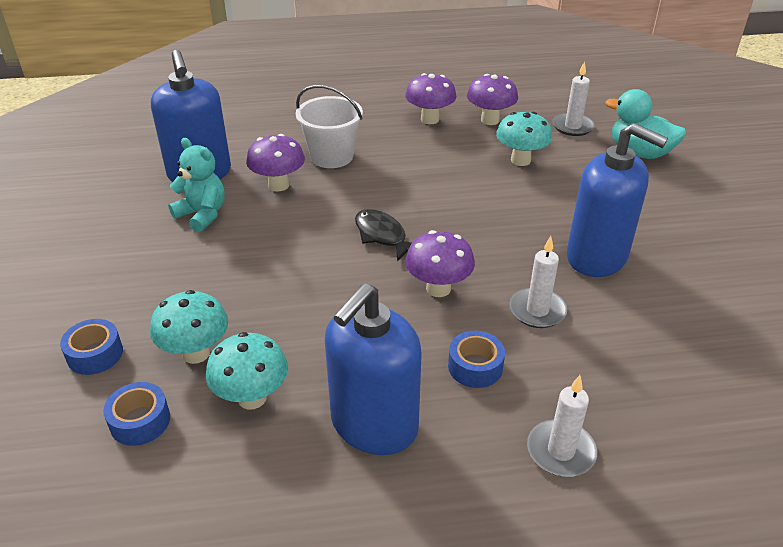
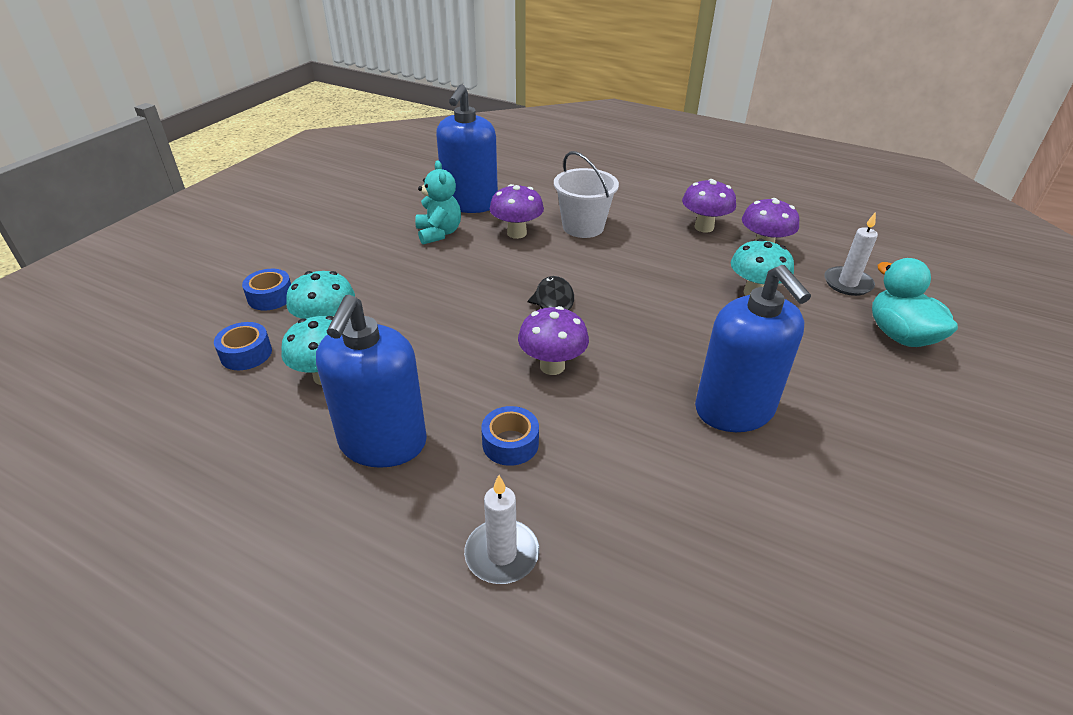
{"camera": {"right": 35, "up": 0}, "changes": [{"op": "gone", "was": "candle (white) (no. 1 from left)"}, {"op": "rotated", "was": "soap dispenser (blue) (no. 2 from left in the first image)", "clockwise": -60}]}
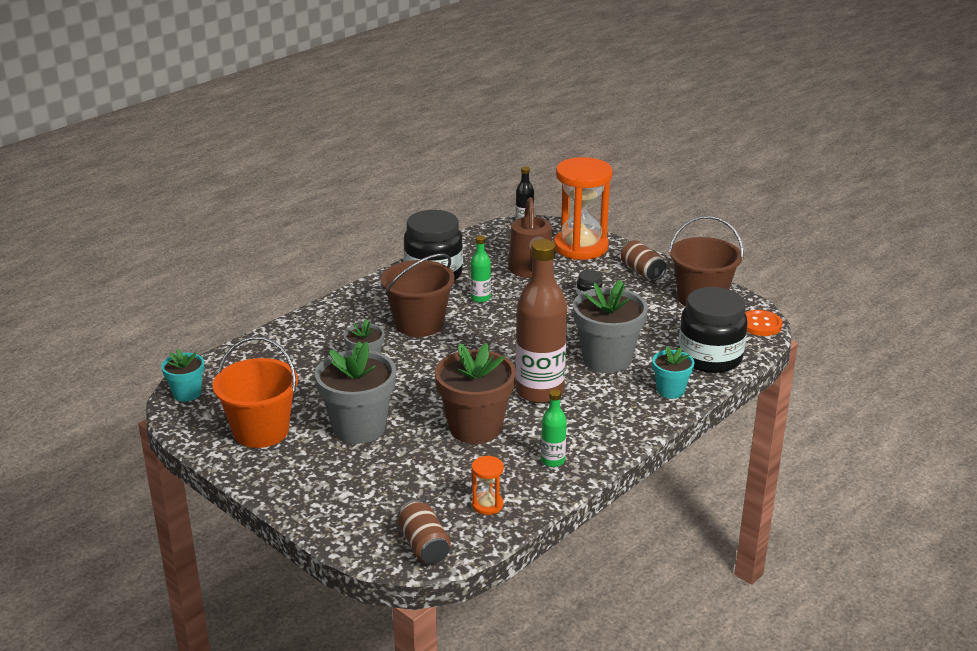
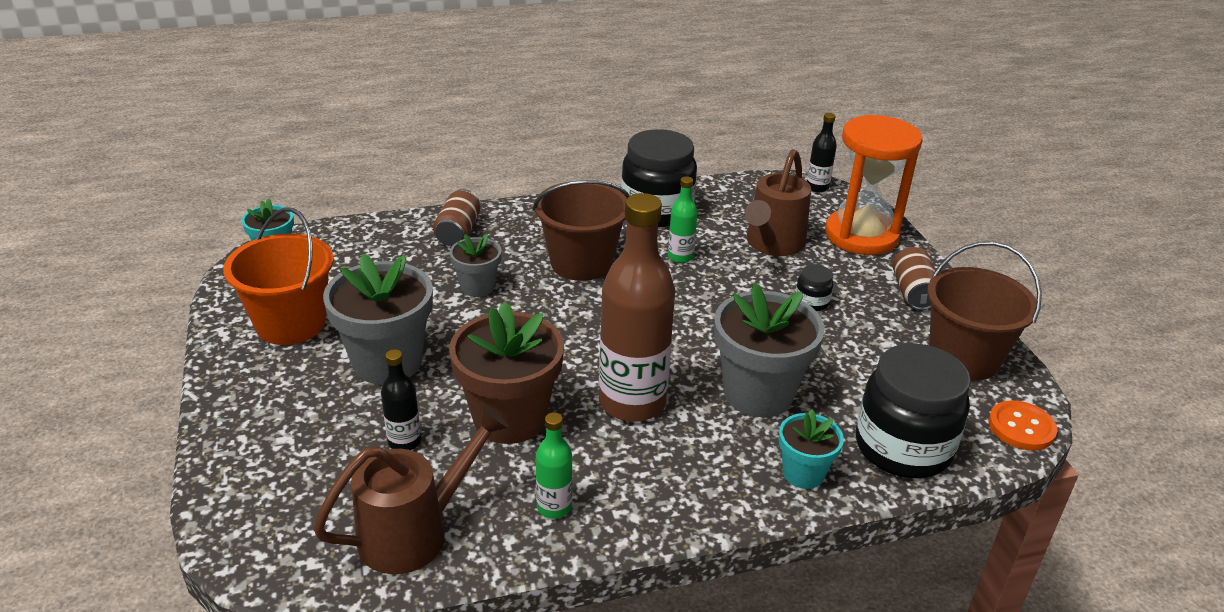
{"camera": {"right": 30, "up": 5}, "changes": [{"op": "new", "now": "bottle (black) (no. 1 from left)"}, {"op": "shifted", "was": "can (brown) (no. 1 from left)"}, {"op": "swapped", "was": "hourglass (orange) (no. 1 from left)", "now": "watering can (brown) (no. 1 from left)"}]}
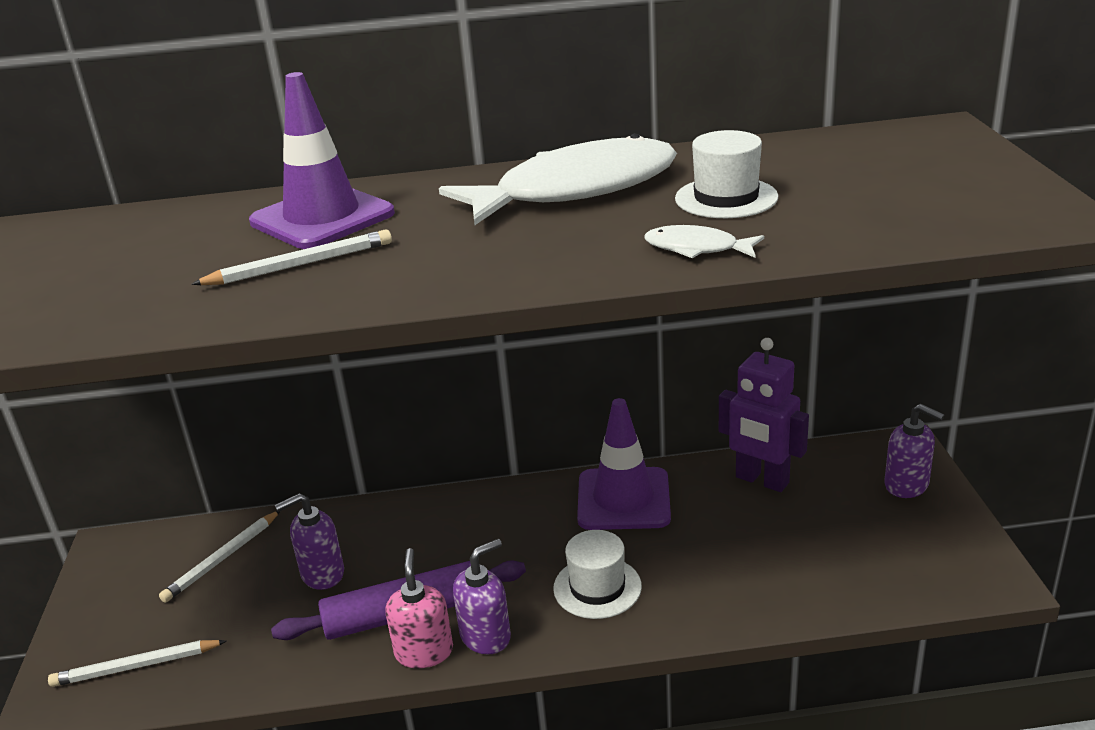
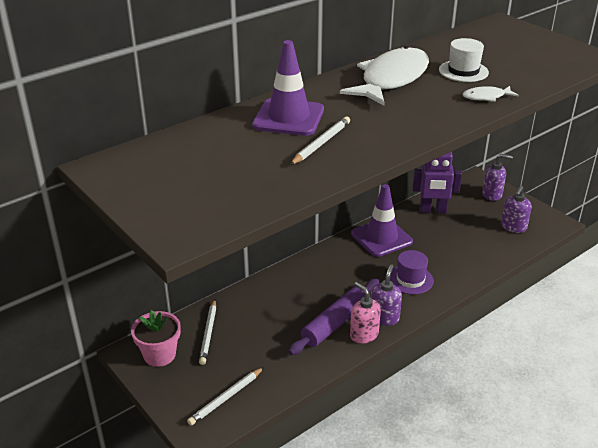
{"camera": {"right": -35, "up": 5}, "changes": [{"op": "new", "now": "flower pot (pink)"}, {"op": "shifted", "was": "soap dispenser (purple) (no. 1 from left in the first image)", "now": "soap dispenser (purple) (no. 3 from left)"}, {"op": "repainted", "was": "hat (white) (no. 1 from left)", "now": "hat (purple)"}]}
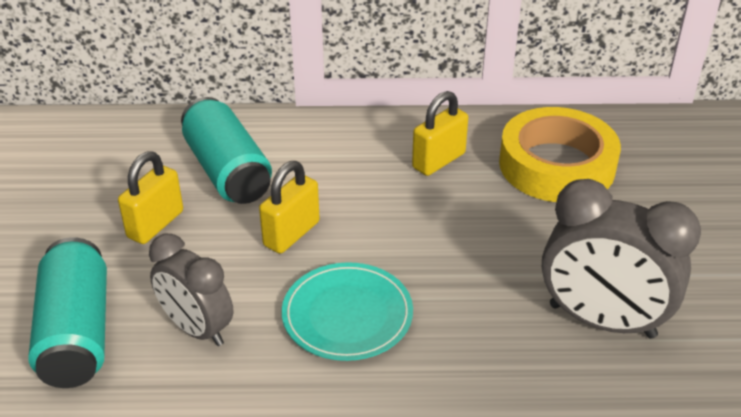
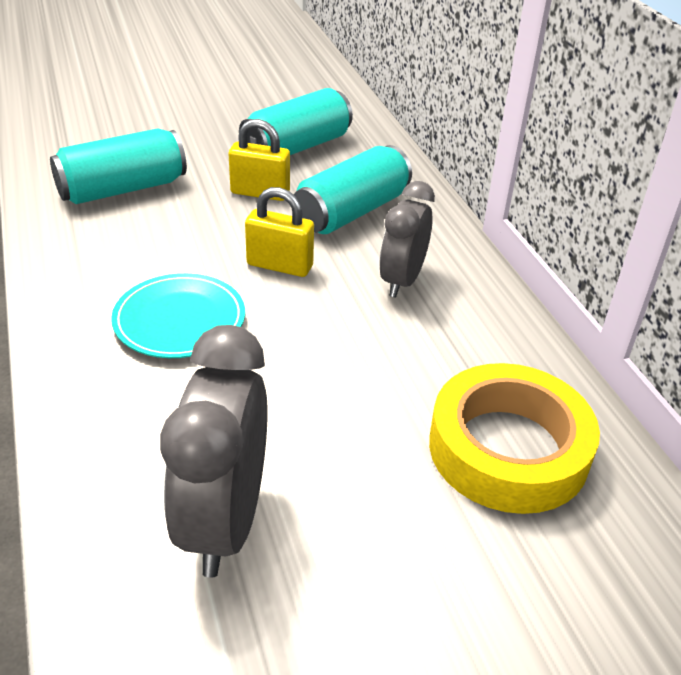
{"camera": {"right": 70, "up": 0}, "changes": [{"op": "gone", "was": "padlock (yellow) (no. 3 from left)"}, {"op": "new", "now": "can (turquoise) (no. 2 from left)"}, {"op": "shifted", "was": "clock (grey) (no. 1 from left in the first image)", "now": "clock (grey) (no. 2 from left)"}]}
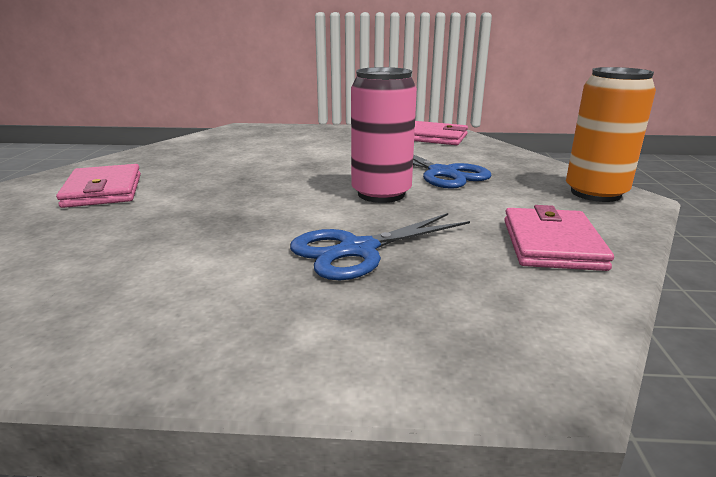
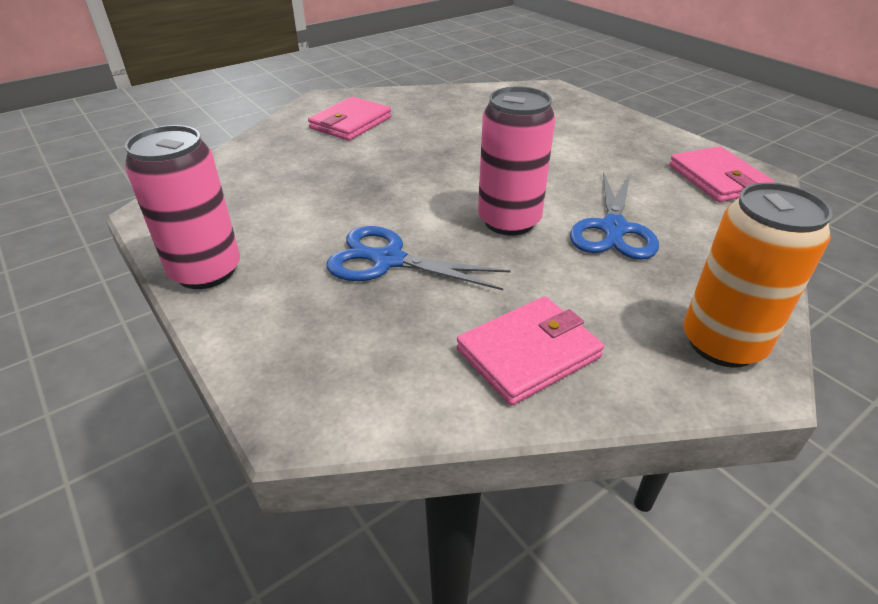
{"camera": {"right": 50, "up": 15}, "changes": [{"op": "new", "now": "can (pink) (no. 1 from left)"}]}
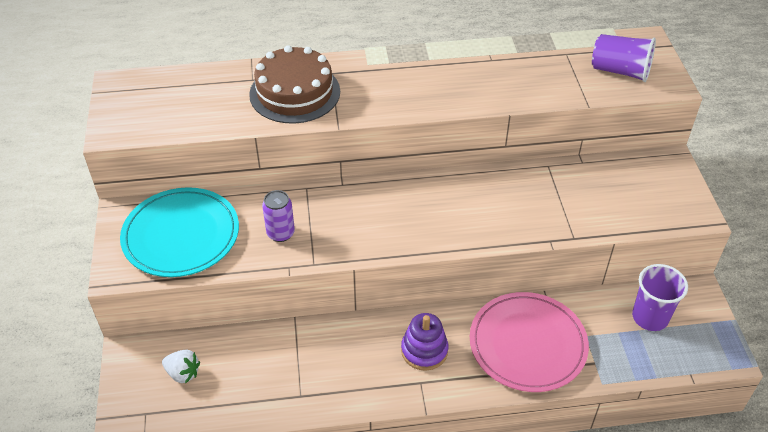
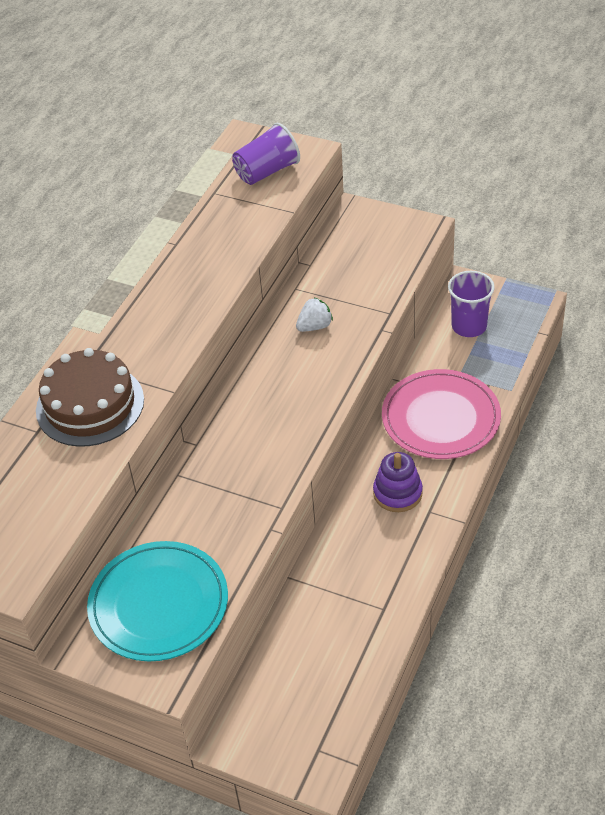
{"camera": {"right": -55, "up": 0}, "changes": [{"op": "gone", "was": "can (purple)"}, {"op": "shifted", "was": "strawberry (white)"}]}
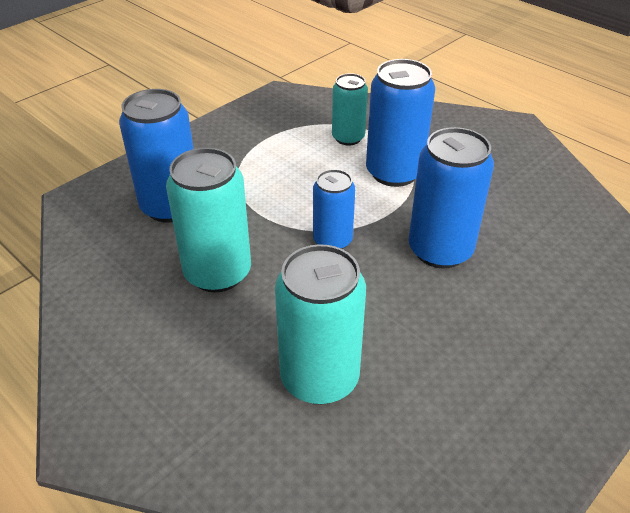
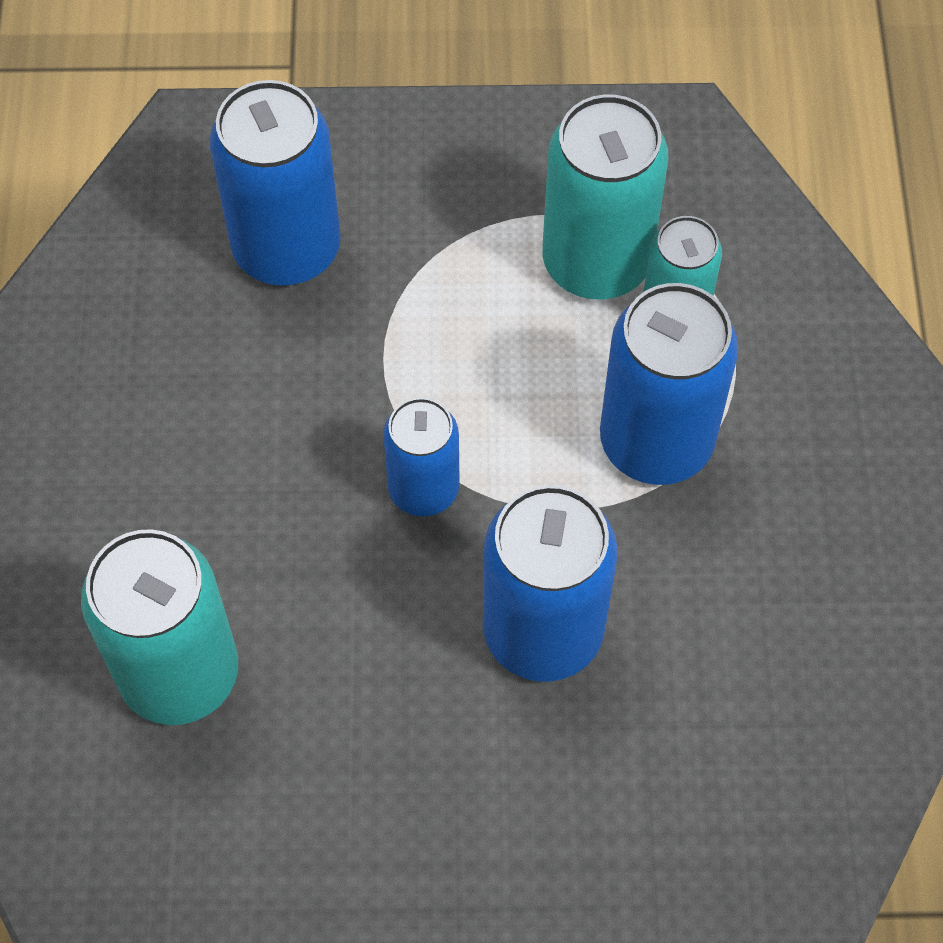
{"camera": {"right": 45, "up": 20}, "changes": [{"op": "shifted", "was": "can (turquoise) (no. 1 from left in the first image)", "now": "can (turquoise) (no. 2 from left)"}]}
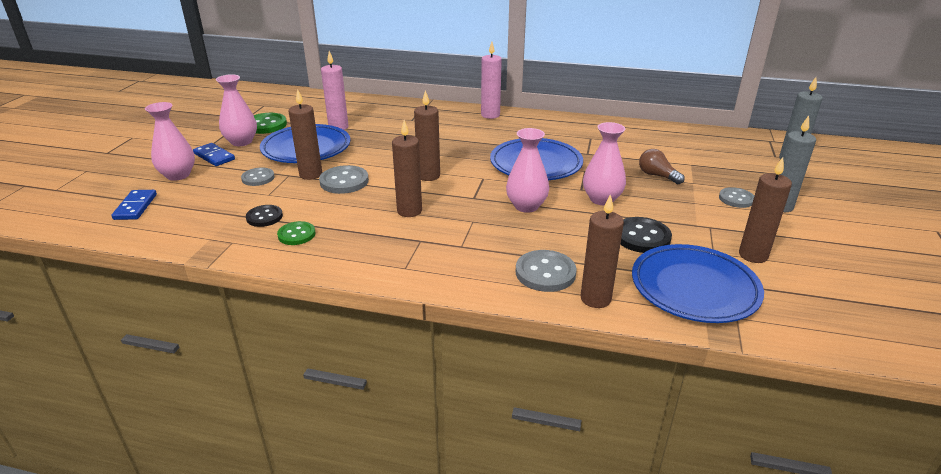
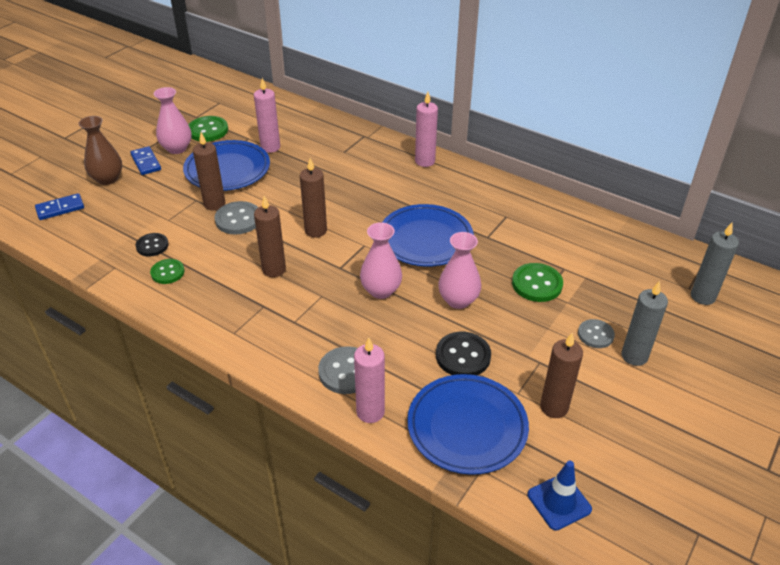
{"camera": {"right": 20, "up": 10}, "changes": [{"op": "gone", "was": "button (grey) (no. 1 from left)"}, {"op": "new", "now": "traffic cone (blue)"}, {"op": "swapped", "was": "light bulb (brown)", "now": "button (green) (no. 3 from left)"}, {"op": "repainted", "was": "vase (pink) (no. 1 from left)", "now": "vase (brown)"}, {"op": "repainted", "was": "candle (brown) (no. 4 from left)", "now": "candle (pink) (no. 2 from left)"}, {"op": "rotated", "was": "domino (blue) (no. 1 from left)", "clockwise": 45}]}
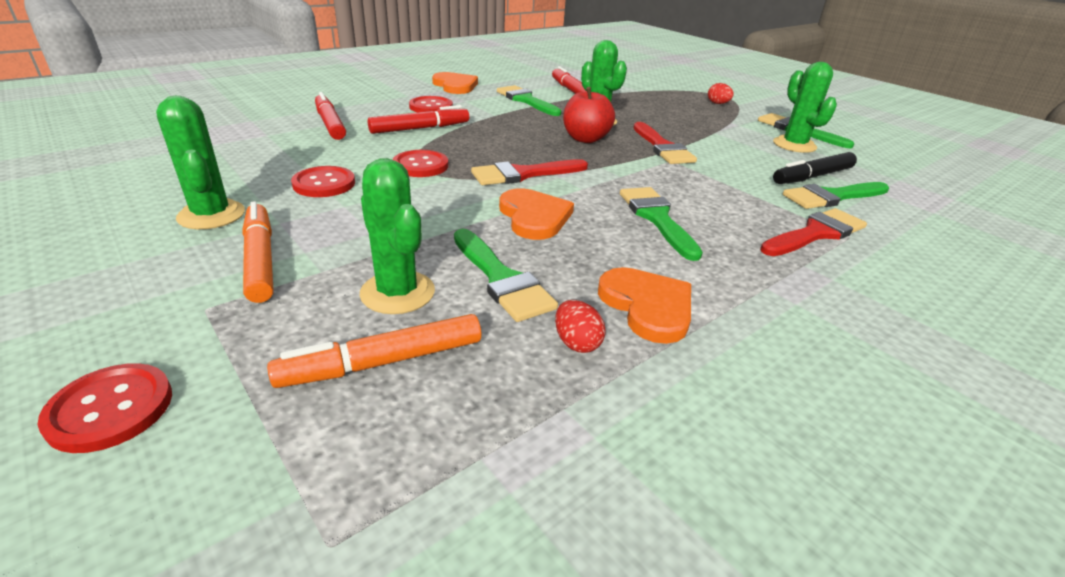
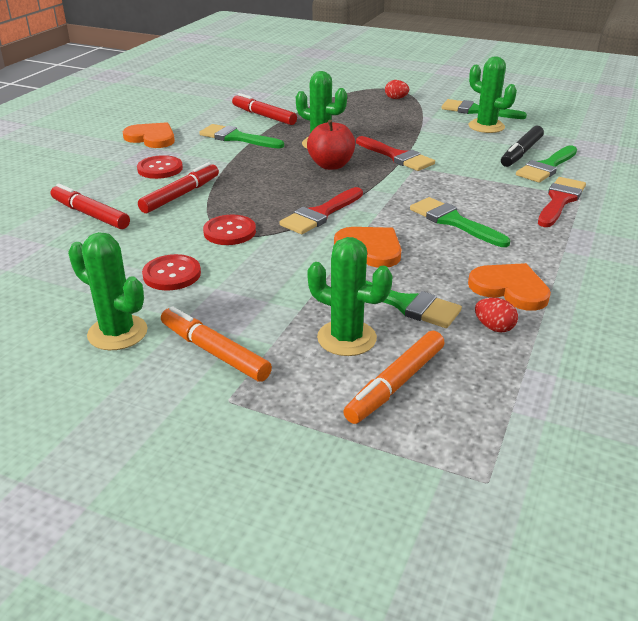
{"camera": {"right": -25, "up": 0}, "changes": [{"op": "gone", "was": "button (red) (no. 1 from left)"}]}
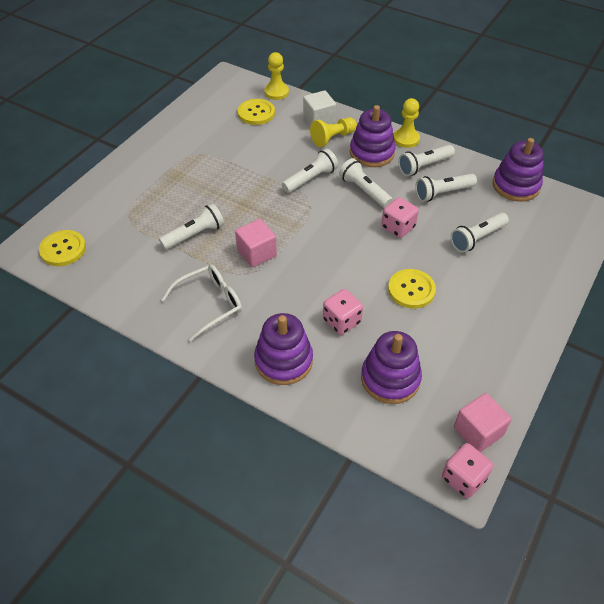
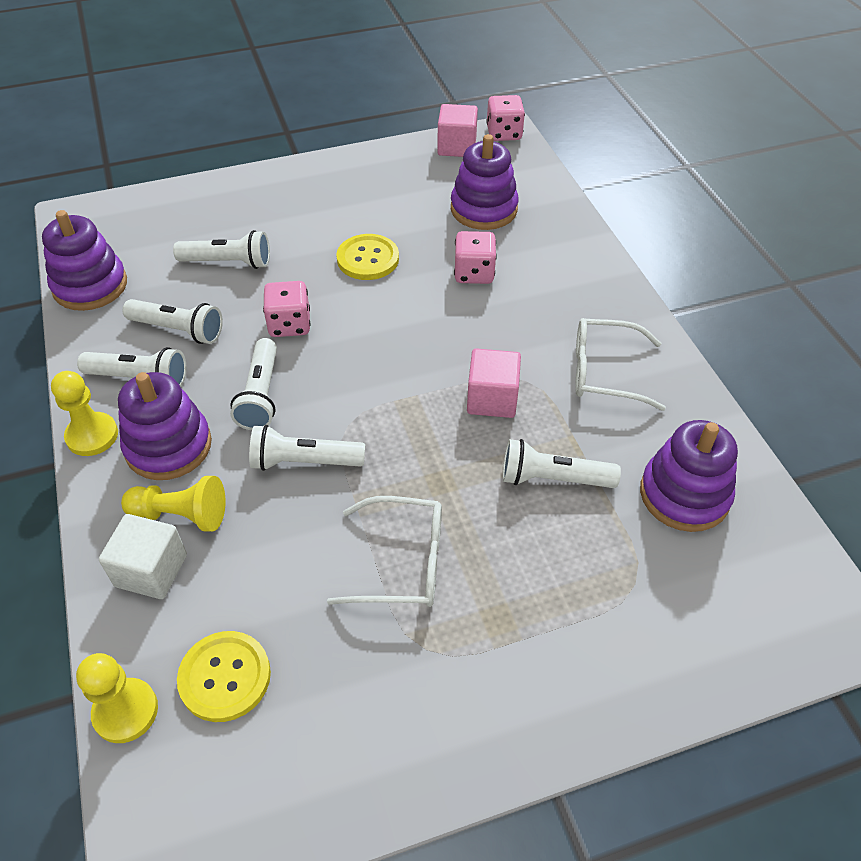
{"camera": {"right": -140, "up": 0}, "changes": [{"op": "gone", "was": "button (yellow) (no. 1 from left)"}, {"op": "new", "now": "glasses (white) (no. 1 from left)"}, {"op": "shifted", "was": "stacking toy (purple) (no. 1 from left in the first image)", "now": "stacking toy (purple) (no. 4 from left)"}]}
